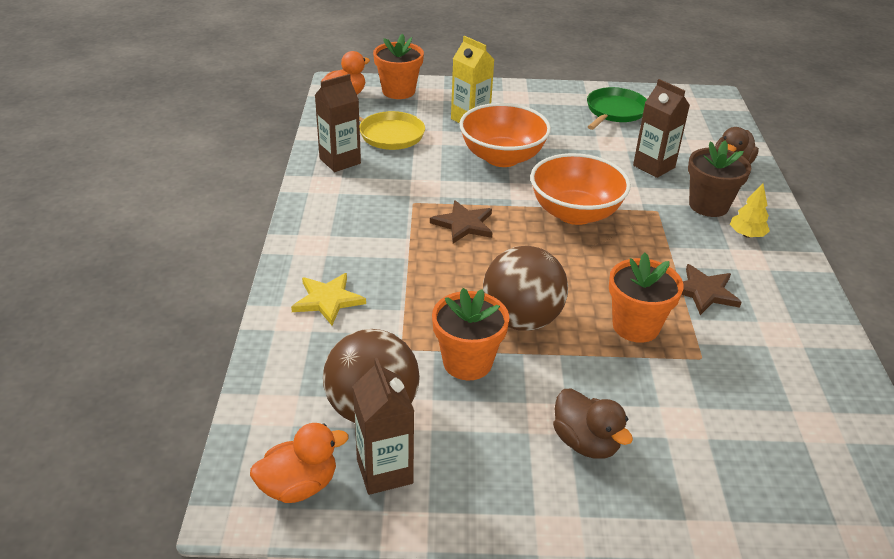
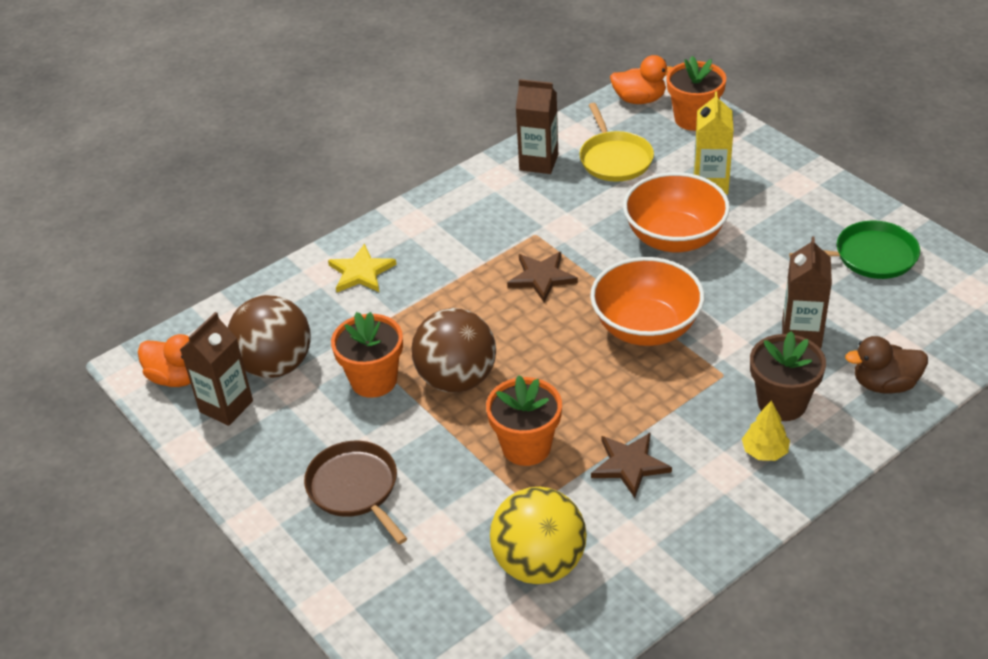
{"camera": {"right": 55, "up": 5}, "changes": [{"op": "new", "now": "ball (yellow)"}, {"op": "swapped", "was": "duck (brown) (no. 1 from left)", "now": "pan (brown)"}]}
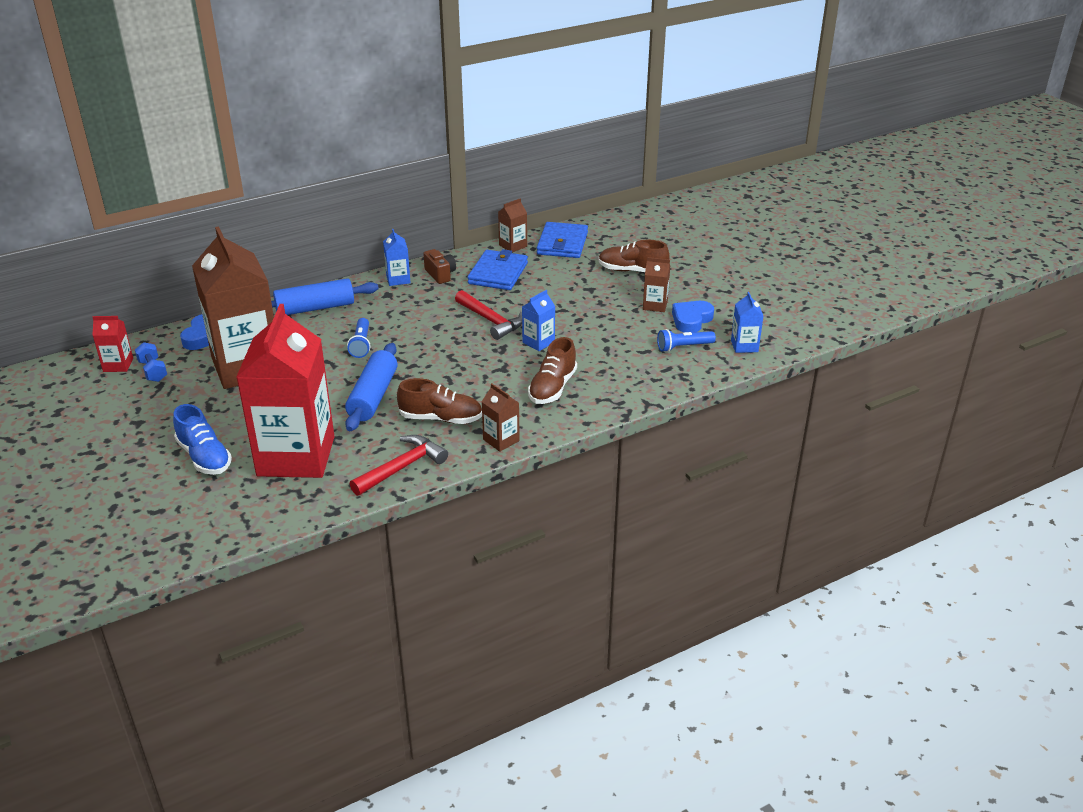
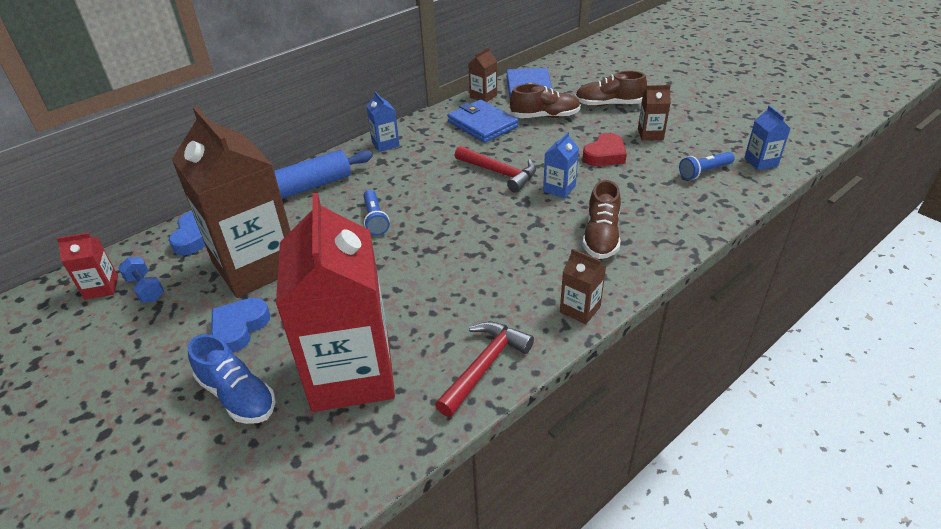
{"camera": {"right": -10, "up": 5}, "changes": [{"op": "gone", "was": "rolling pin (blue) (no. 2 from left)"}, {"op": "gone", "was": "camera (brown)"}, {"op": "new", "now": "heart (red)"}, {"op": "shifted", "was": "shoe (brown) (no. 1 from left)"}, {"op": "shifted", "was": "heart (blue) (no. 2 from left)"}, {"op": "rotated", "was": "wallet (blue) (no. 1 from left)", "clockwise": -45}]}
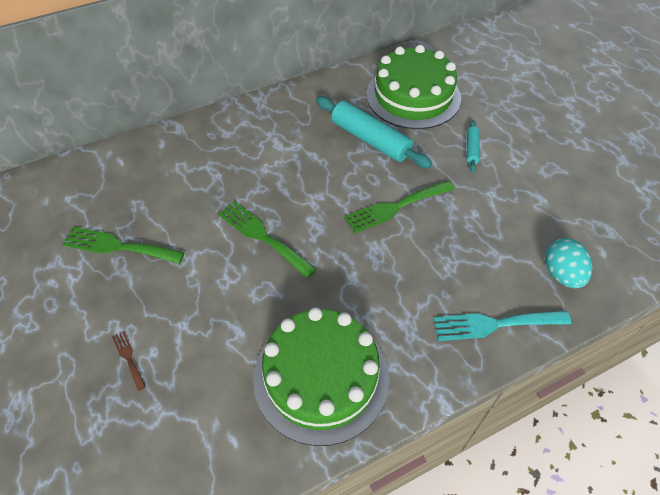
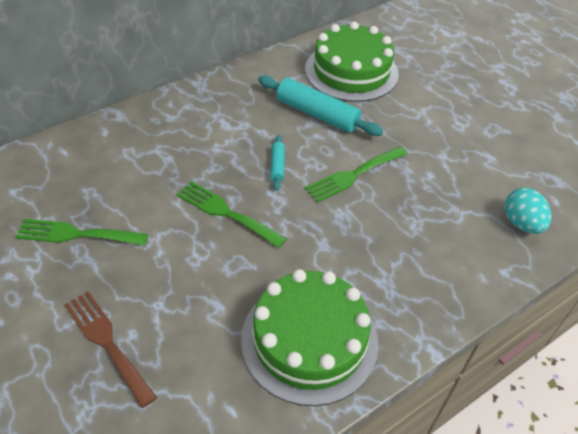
{"camera": {"right": -10, "up": -5}, "changes": [{"op": "gone", "was": "fork (turquoise)"}, {"op": "shifted", "was": "rolling pin (turquoise) (no. 2 from left in the first image)", "now": "rolling pin (turquoise) (no. 1 from left)"}, {"op": "scaled", "was": "fork (brown)", "ratio": 2.05}]}
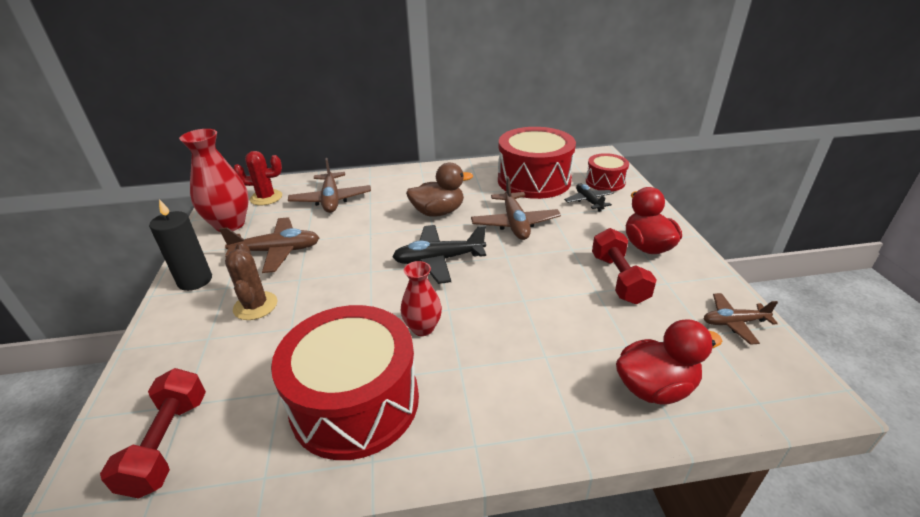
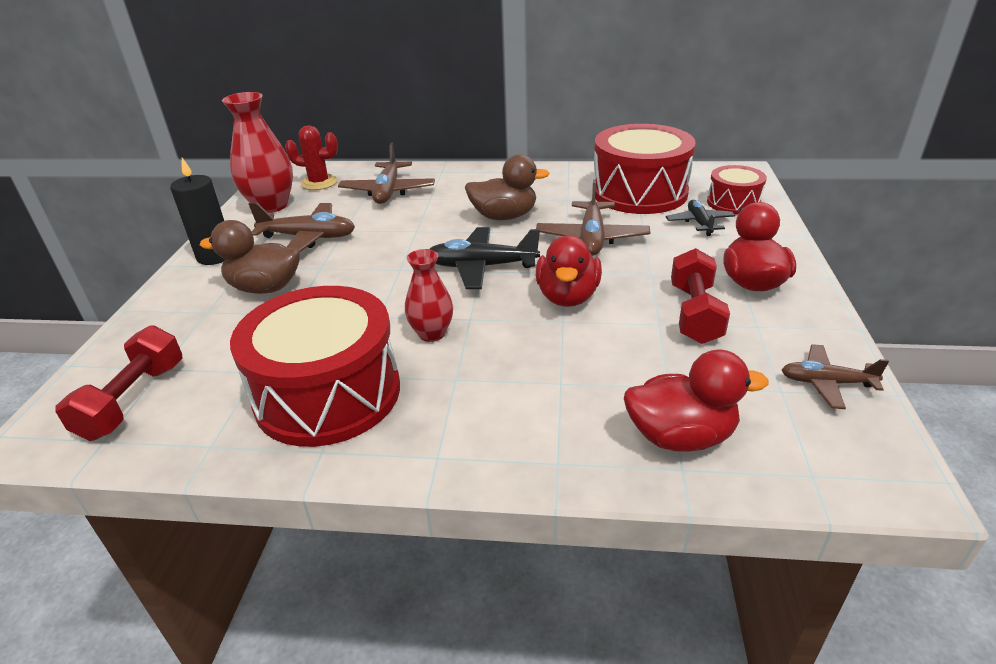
{"camera": {"right": 15, "up": 0}, "changes": [{"op": "new", "now": "duck (red) (no. 1 from left)"}, {"op": "swapped", "was": "cactus (brown)", "now": "duck (brown) (no. 1 from left)"}]}
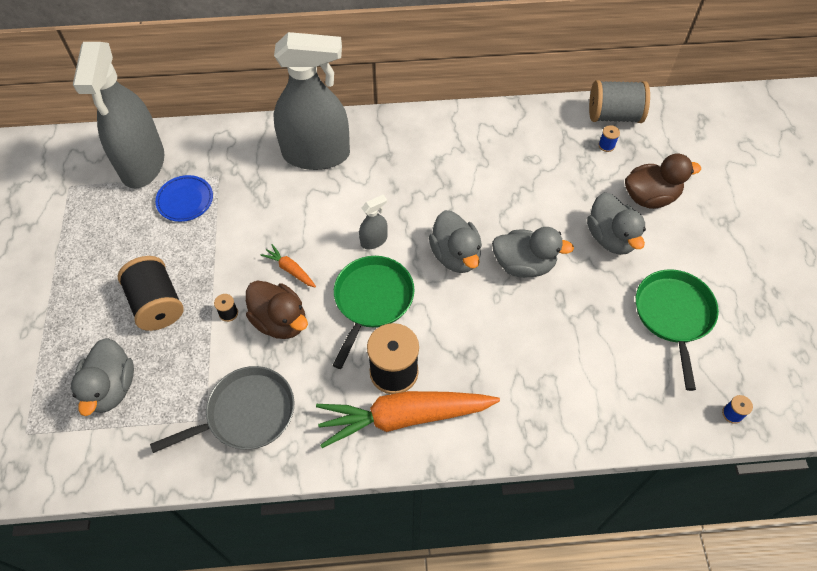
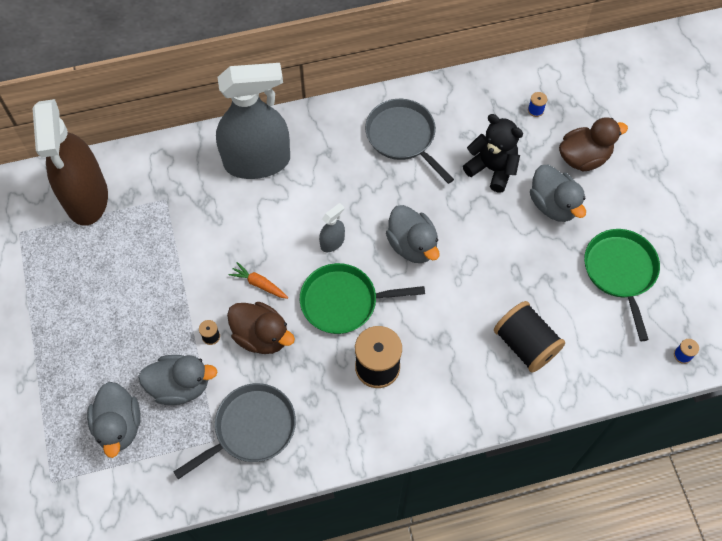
{"camera": {"right": -10, "up": 5}, "changes": [{"op": "gone", "was": "plate (blue)"}, {"op": "gone", "was": "carrot (orange) (no. 2 from left)"}, {"op": "gone", "was": "spool (grey)"}, {"op": "new", "now": "pan (grey) (no. 2 from left)"}, {"op": "new", "now": "teddy bear (black)"}, {"op": "shifted", "was": "spool (black) (no. 1 from left in the first image)", "now": "spool (black) (no. 3 from left)"}, {"op": "shifted", "was": "duck (grey) (no. 3 from left in the first image)", "now": "duck (grey) (no. 2 from left)"}, {"op": "repainted", "was": "spray bottle (grey) (no. 1 from left)", "now": "spray bottle (brown)"}, {"op": "rotated", "was": "pan (green) (no. 1 from left)", "clockwise": -105}]}
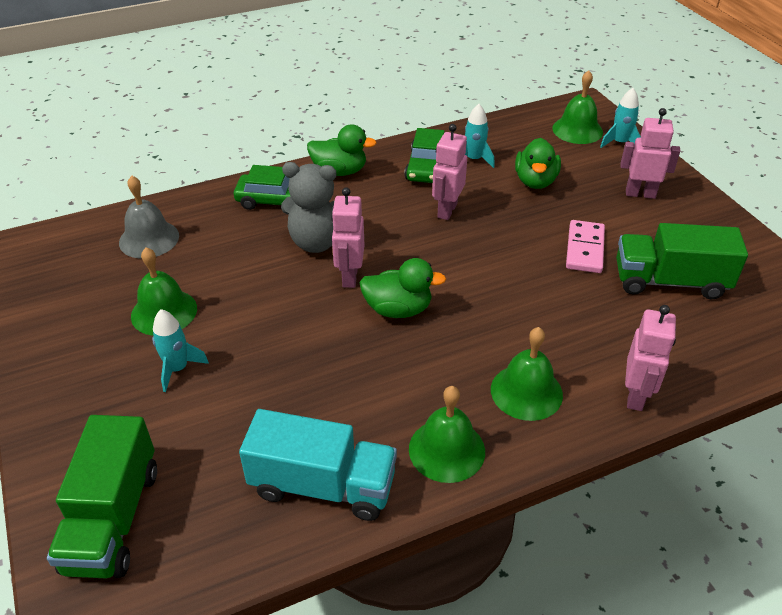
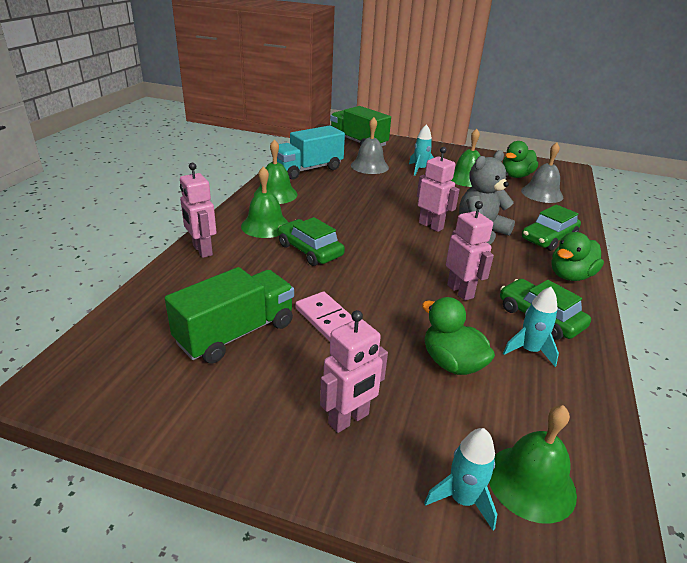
{"camera": {"right": 130, "up": -10}, "changes": [{"op": "new", "now": "car (green) (no. 1 from left)"}, {"op": "new", "now": "bell (grey) (no. 1 from left)"}, {"op": "shifted", "was": "duck (green) (no. 2 from left)"}]}
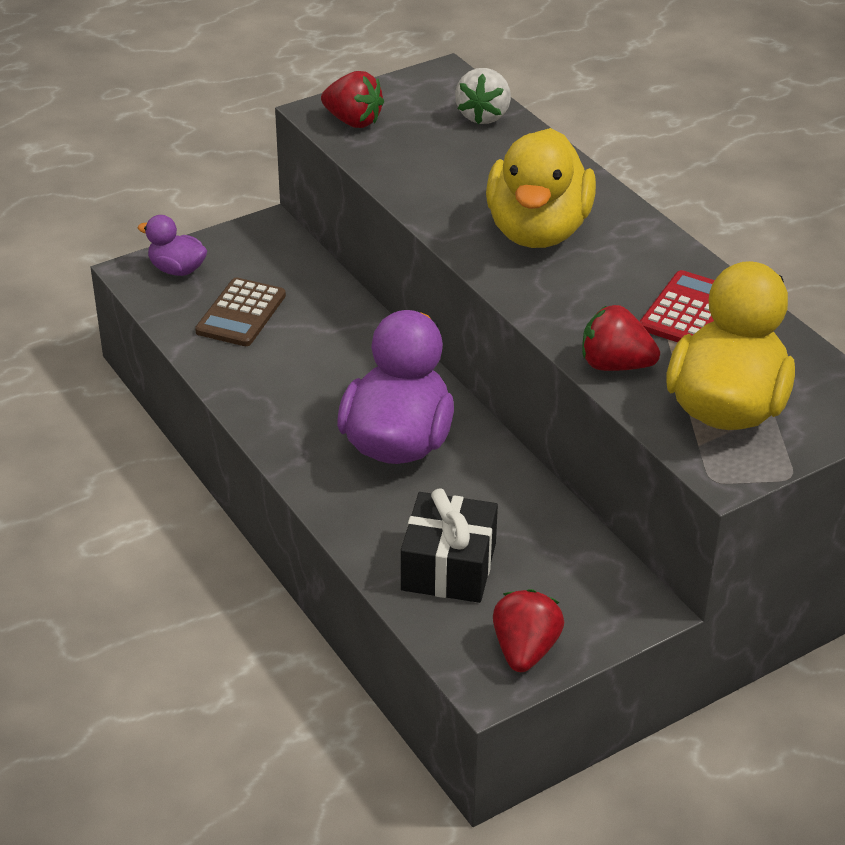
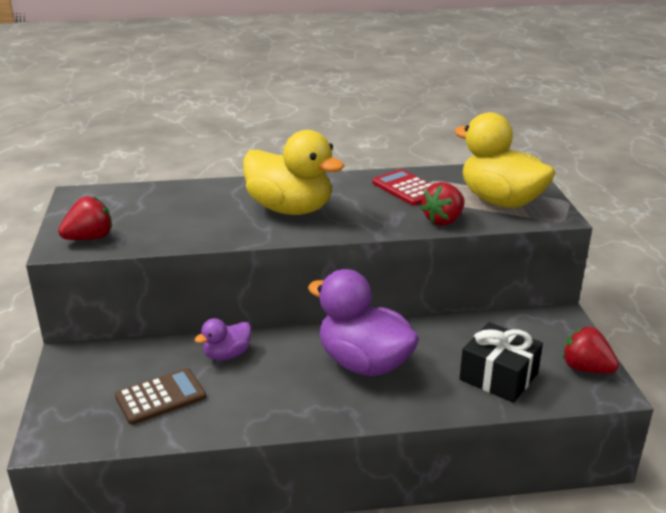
{"camera": {"right": -65, "up": -10}, "changes": [{"op": "gone", "was": "strawberry (white)"}, {"op": "shifted", "was": "duck (purple) (no. 1 from left)"}, {"op": "rotated", "was": "calculator (brown)", "clockwise": -75}]}
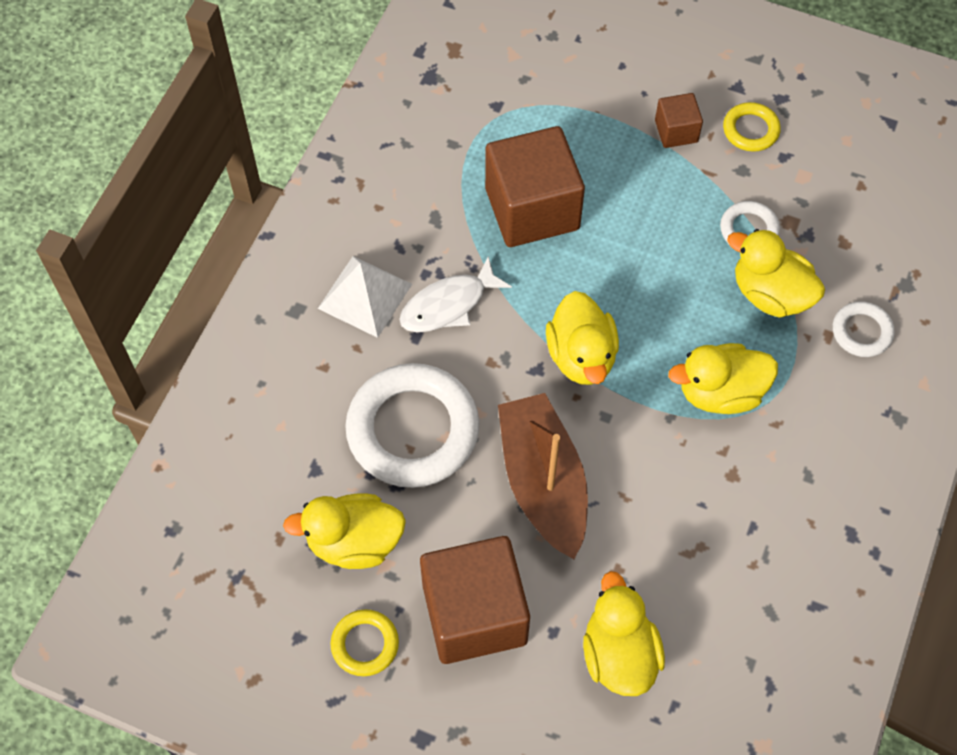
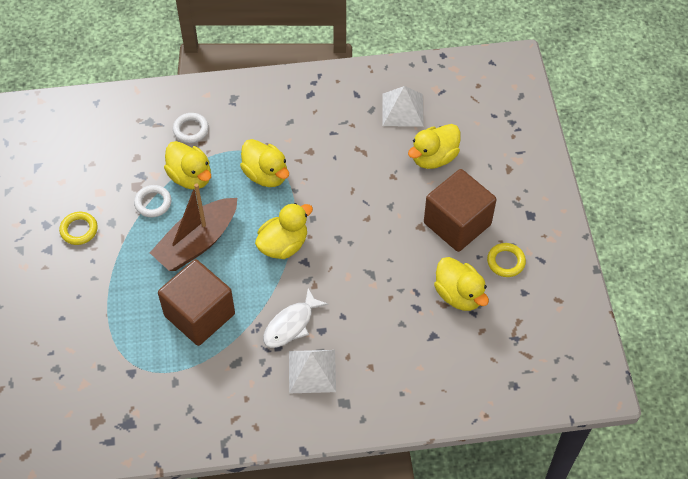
{"camera": {"right": -120, "up": -5}, "changes": [{"op": "gone", "was": "ring (white) (no. 1 from left)"}, {"op": "gone", "was": "cube (brown) (no. 3 from left)"}, {"op": "new", "now": "pyramid (white) (no. 2 from left)"}, {"op": "shifted", "was": "boat (brown)"}, {"op": "rotated", "was": "fish (white)", "clockwise": 105}, {"op": "rotated", "was": "duck (yellow) (no. 5 from left in the first image)", "clockwise": -45}]}
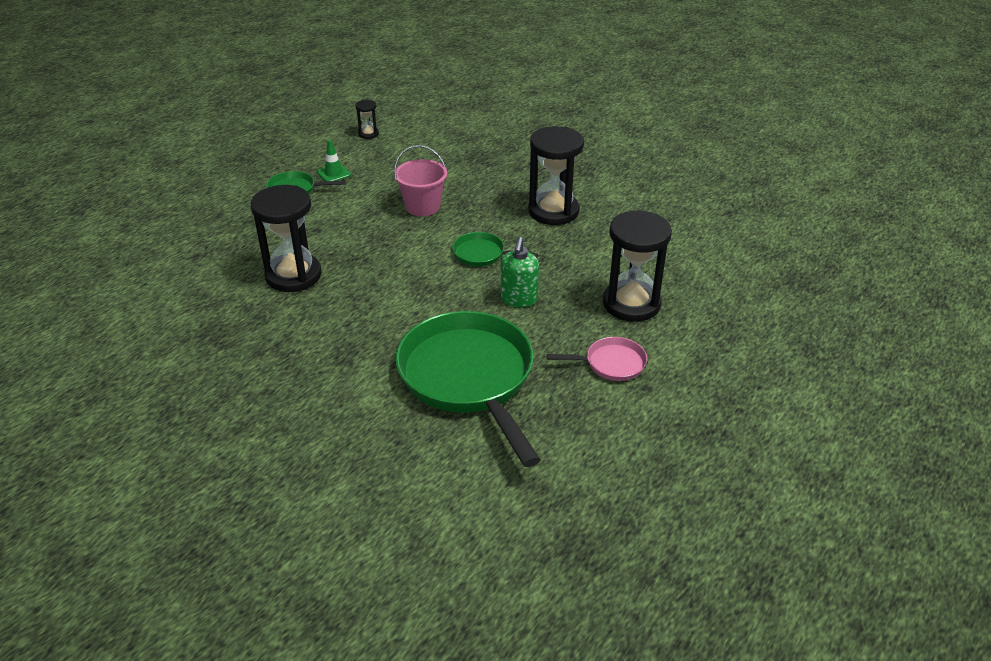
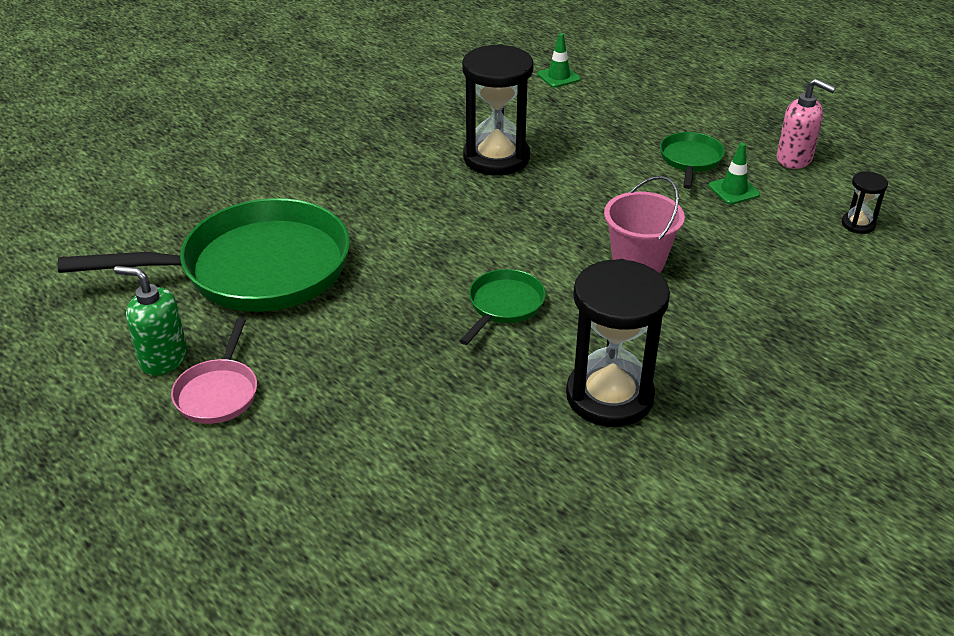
{"camera": {"right": 100, "up": 0}, "changes": [{"op": "gone", "was": "hourglass (black) (no. 4 from left)"}, {"op": "new", "now": "traffic cone (green) (no. 1 from left)"}, {"op": "new", "now": "soap dispenser (pink)"}, {"op": "shifted", "was": "soap dispenser (green)"}]}
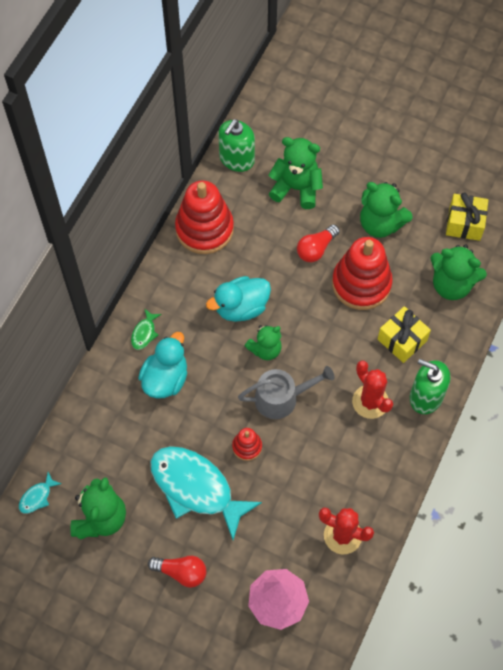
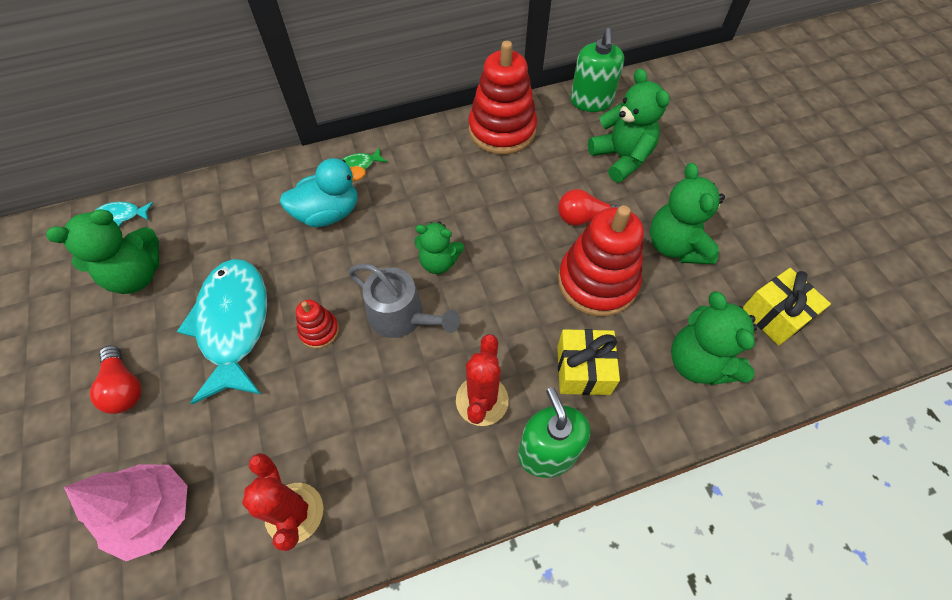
{"camera": {"right": 45, "up": -5}, "changes": [{"op": "gone", "was": "duck (turquoise) (no. 2 from left)"}, {"op": "rotated", "was": "soap dispenser (green) (no. 1 from left in the first image)", "clockwise": -75}]}
